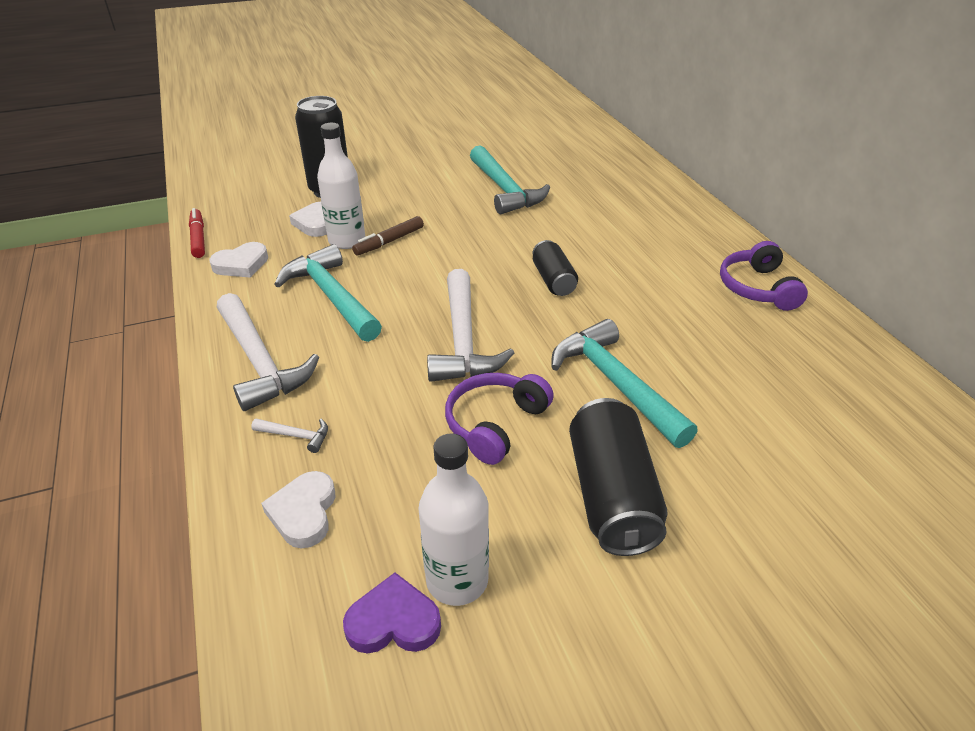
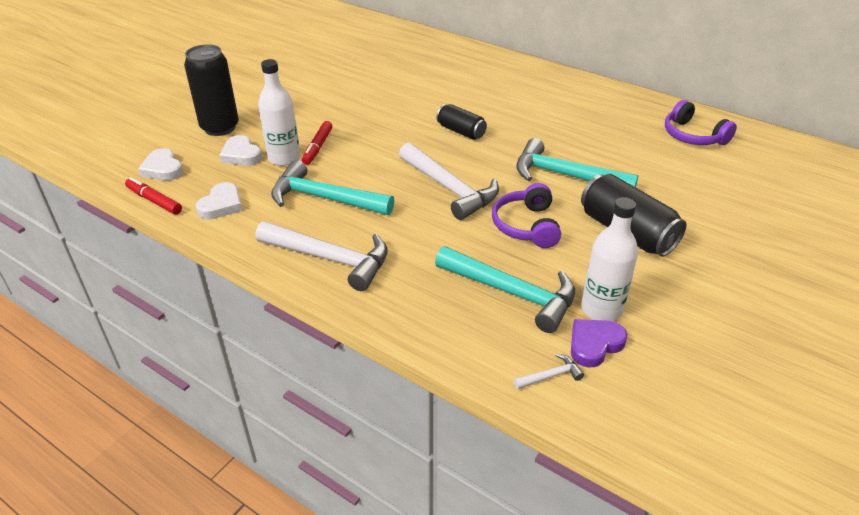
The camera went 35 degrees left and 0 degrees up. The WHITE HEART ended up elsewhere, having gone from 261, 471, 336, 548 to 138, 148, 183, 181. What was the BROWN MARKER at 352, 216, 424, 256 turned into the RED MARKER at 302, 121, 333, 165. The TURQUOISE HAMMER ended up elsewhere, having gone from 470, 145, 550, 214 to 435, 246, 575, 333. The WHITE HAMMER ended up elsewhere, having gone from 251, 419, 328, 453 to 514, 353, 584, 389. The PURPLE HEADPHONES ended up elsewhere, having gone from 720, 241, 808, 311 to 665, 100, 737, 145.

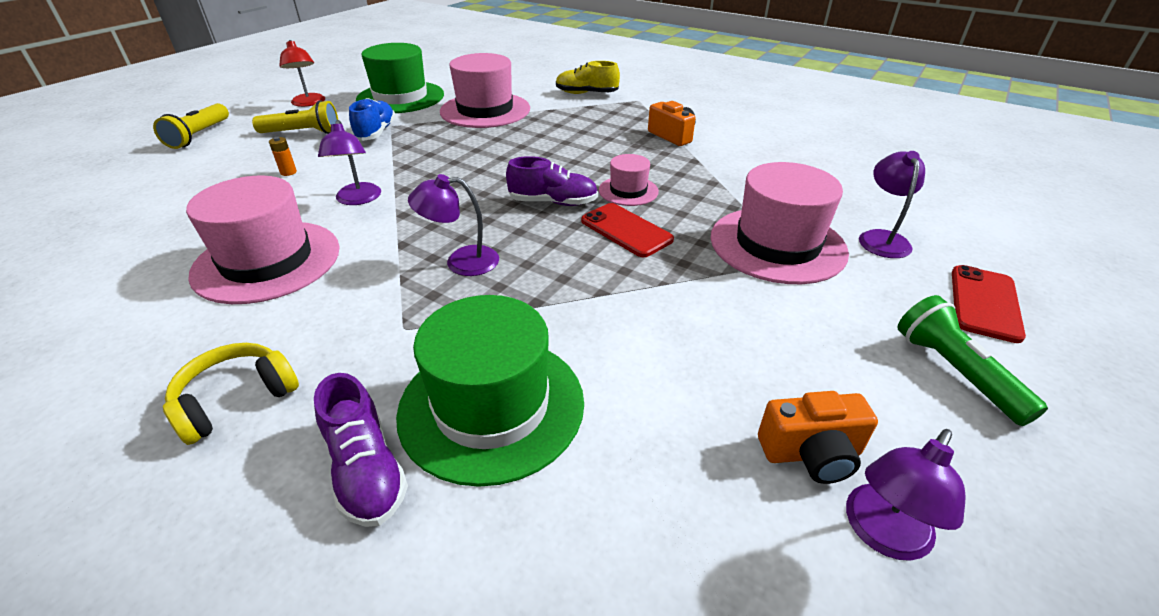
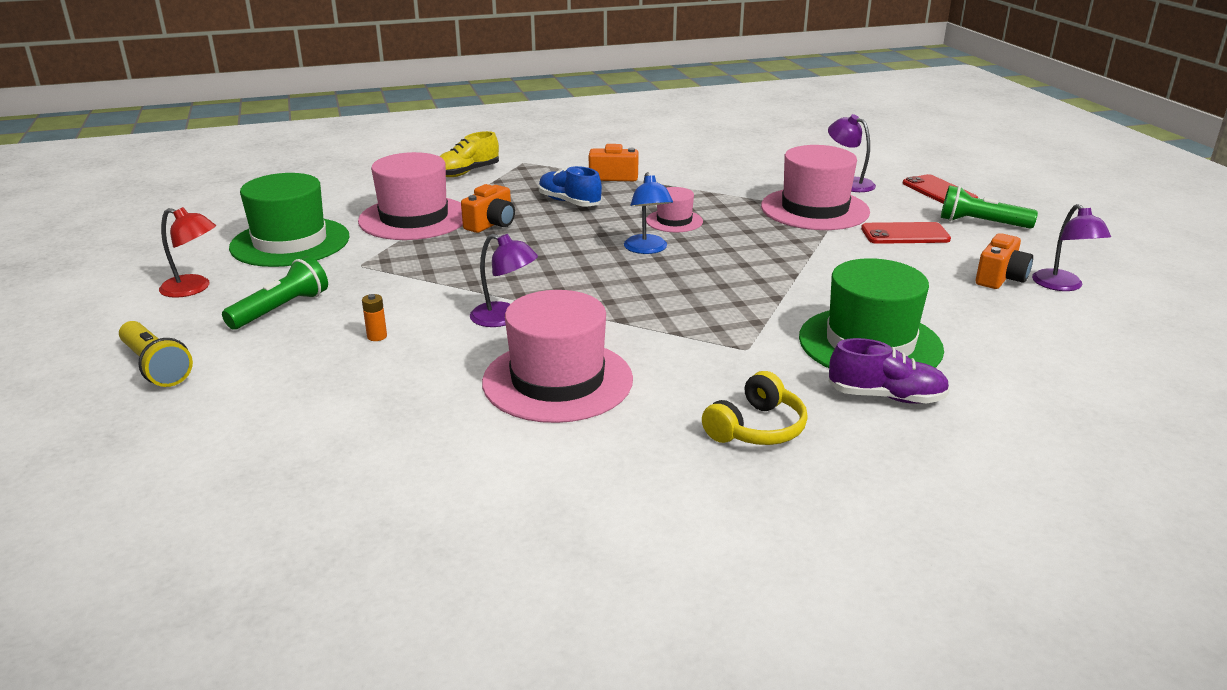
The camera went 50 degrees left and 10 degrees down. What was the YELLOW FLASHLIGHT at 252, 100, 338, 134 turned into the GREEN FLASHLIGHT at 222, 256, 328, 329. The second view gained the ORANGE CAMERA at 461, 184, 515, 233. The BLUE SHOE ended up elsewhere, having gone from 349, 98, 396, 141 to 539, 166, 602, 207. Where the PURPLE SHOE stood at 506, 156, 598, 206, the BLUE LAMP came to stand at 624, 172, 673, 254. The YELLOW HEADPHONES at 163, 343, 299, 445 ended up facing another way, 135 degrees counterclockwise from before. The RED PHONE ended up elsewhere, having gone from 581, 203, 674, 257 to 861, 222, 951, 244. The second view lost the PURPLE LAMP at 408, 174, 499, 276.

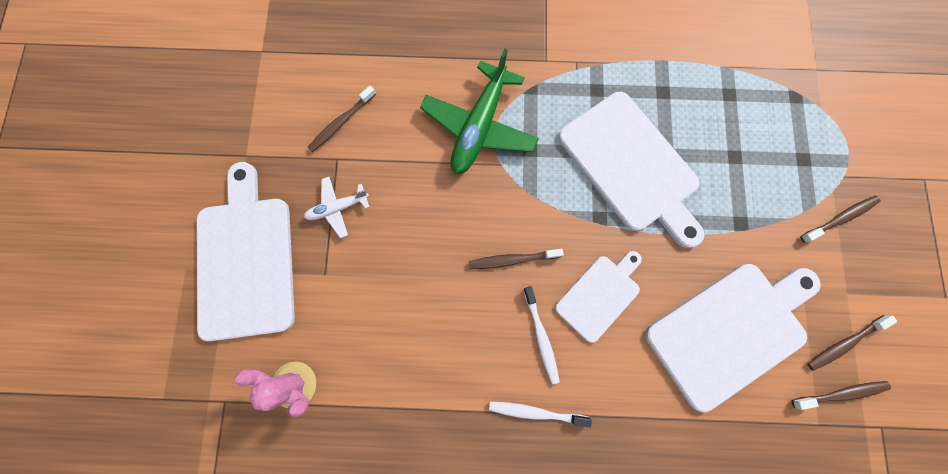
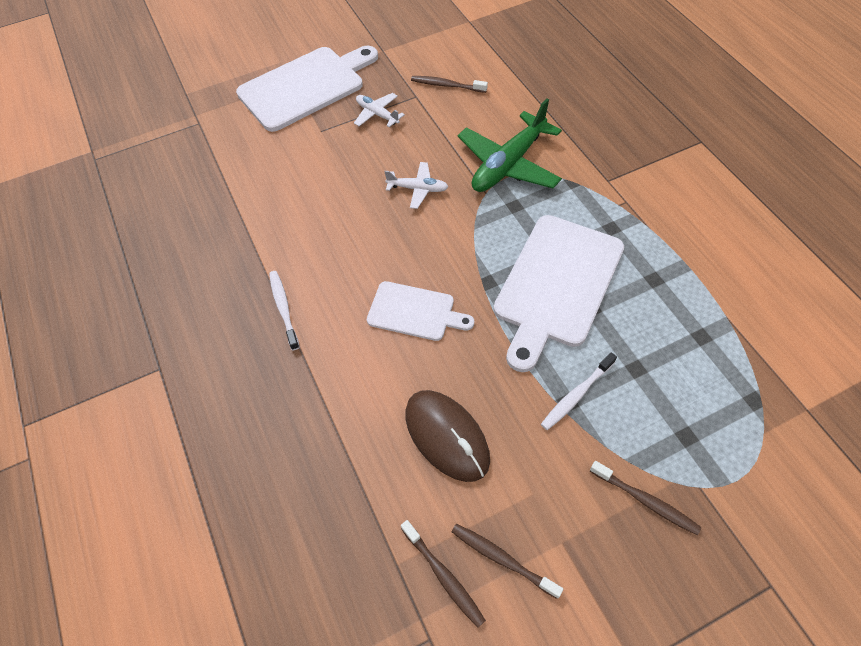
The camera went 65 degrees right and 20 degrees down. The second view gained the WHITE PLANE at 384, 162, 448, 209. Where the WHITE CUTTING BOARD stood at 645, 264, 821, 413, the BROWN MOUSE came to stand at 405, 390, 490, 482. The GREEN PLANE at 420, 49, 539, 175 ended up facing another way, 45 degrees counterclockwise from before. The WHITE TOOTHBRUSH ended up elsewhere, having gone from 523, 286, 560, 384 to 541, 352, 617, 430. The second view lost the PINK CACTUS at 235, 362, 316, 417. The second view lost the BROWN TOOTHBRUSH at 469, 249, 564, 269.

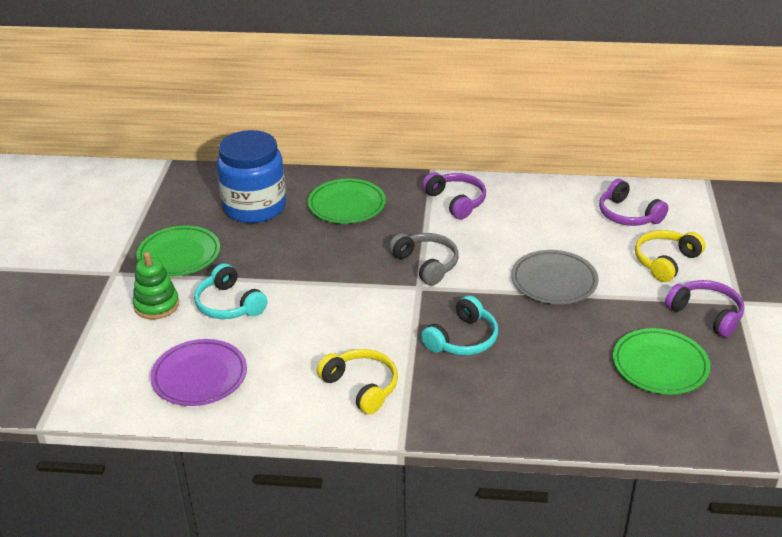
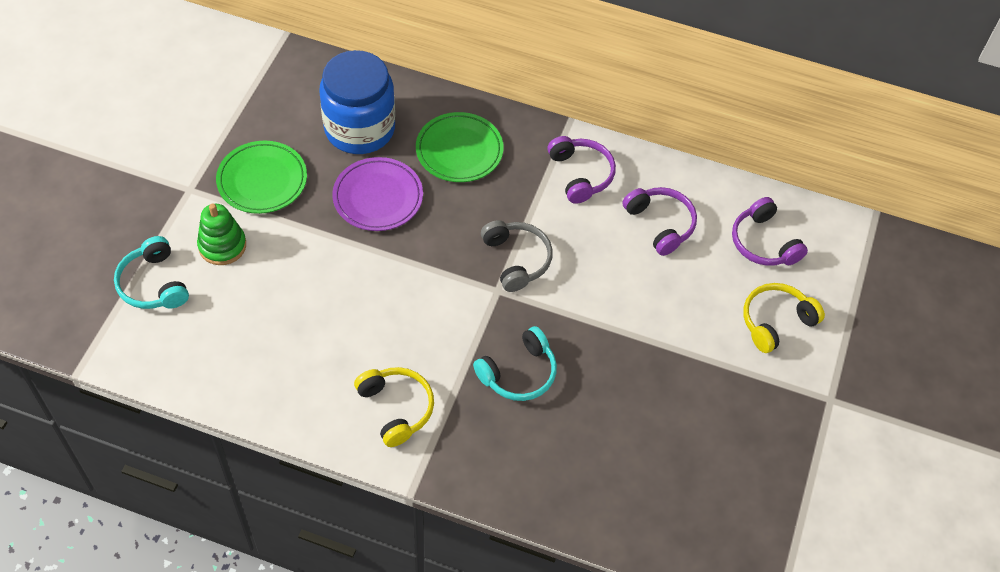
The camera went 10 degrees right and 20 degrees up. The TURQUOISE HEADPHONES ended up elsewhere, having gone from 194, 263, 268, 319 to 114, 236, 189, 309. The PURPLE PLATE ended up elsewhere, having gone from 151, 339, 247, 406 to 332, 157, 423, 231. The PURPLE HEADPHONES ended up elsewhere, having gone from 665, 280, 744, 338 to 623, 187, 697, 256. The second view lost the GREY PLATE at 511, 250, 599, 304. The second view lost the GREEN PLATE at 613, 328, 710, 395.

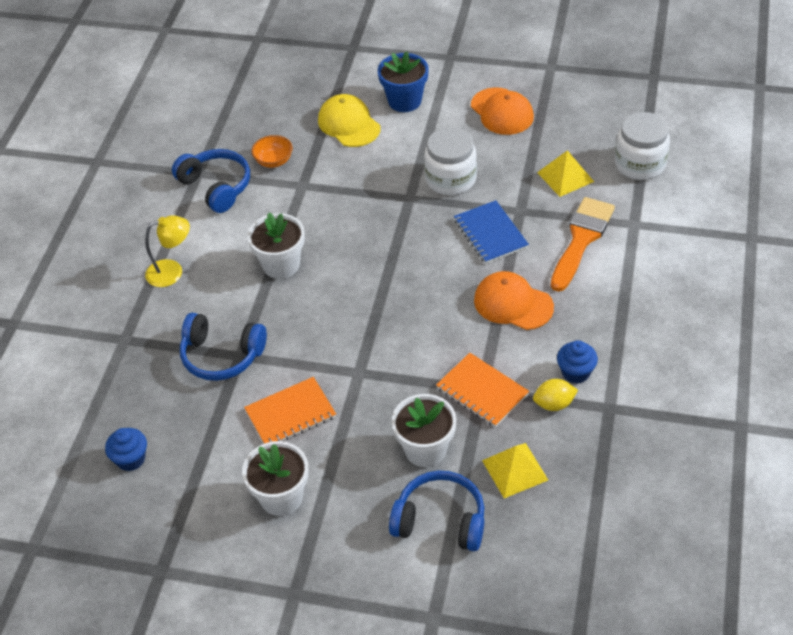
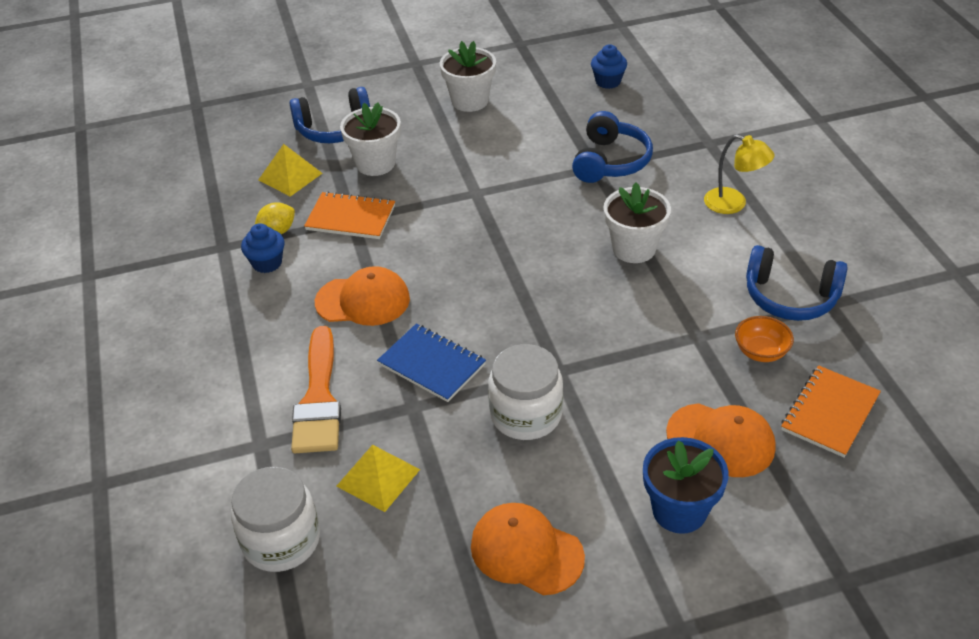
The camera went 150 degrees right and 5 degrees down. The BLUE HEADPHONES at 180, 313, 267, 381 ended up facing another way, 120 degrees clockwise from before. What was the YELLOW CAP at 318, 94, 380, 147 turned into the ORANGE CAP at 666, 403, 776, 477. The YELLOW LAMP at 145, 215, 190, 287 ended up facing another way, 105 degrees counterclockwise from before. The ORANGE NOTEBOOK ended up elsewhere, having gone from 244, 377, 336, 444 to 781, 365, 881, 458.

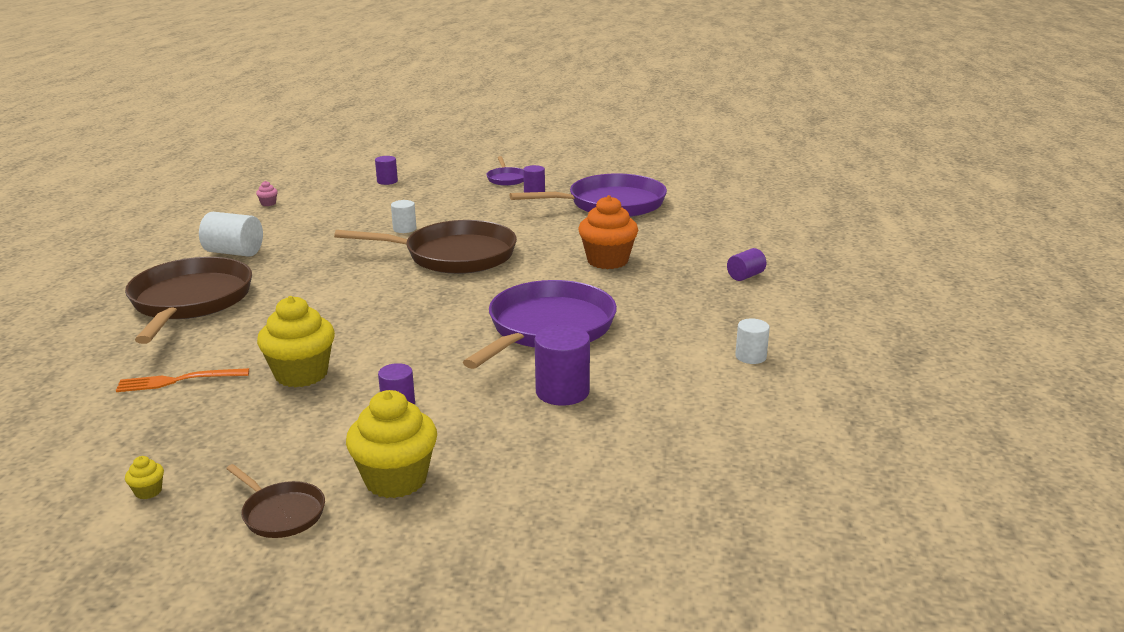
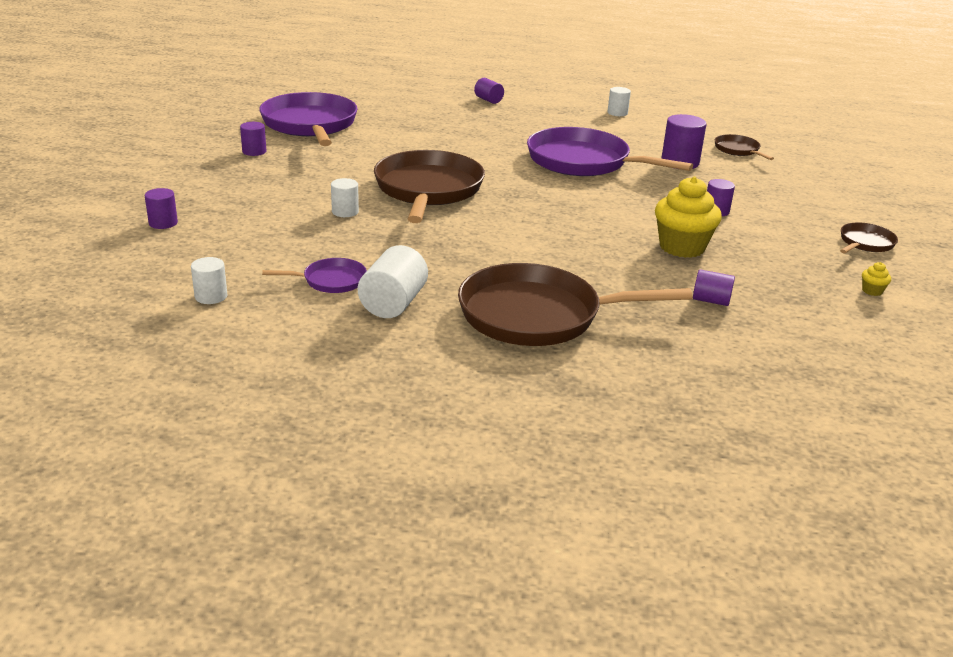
The camera went 90 degrees left and 5 degrees up. Where the PINK CUPCAKE stood at 256, 181, 278, 206, the WHITE CYLINDER came to stand at 191, 257, 227, 304. The PURPLE PAN ended up elsewhere, having gone from 486, 156, 524, 186 to 262, 258, 367, 293. Where the ORANGE FORK stood at 116, 368, 249, 392, the PURPLE CYLINDER came to stand at 693, 269, 735, 306. The second view gained the BROWN PAN at 715, 134, 774, 160. The second view lost the YELLOW CUPCAKE at 346, 390, 437, 498. The second view lost the ORANGE CUPCAKE at 578, 195, 638, 269.

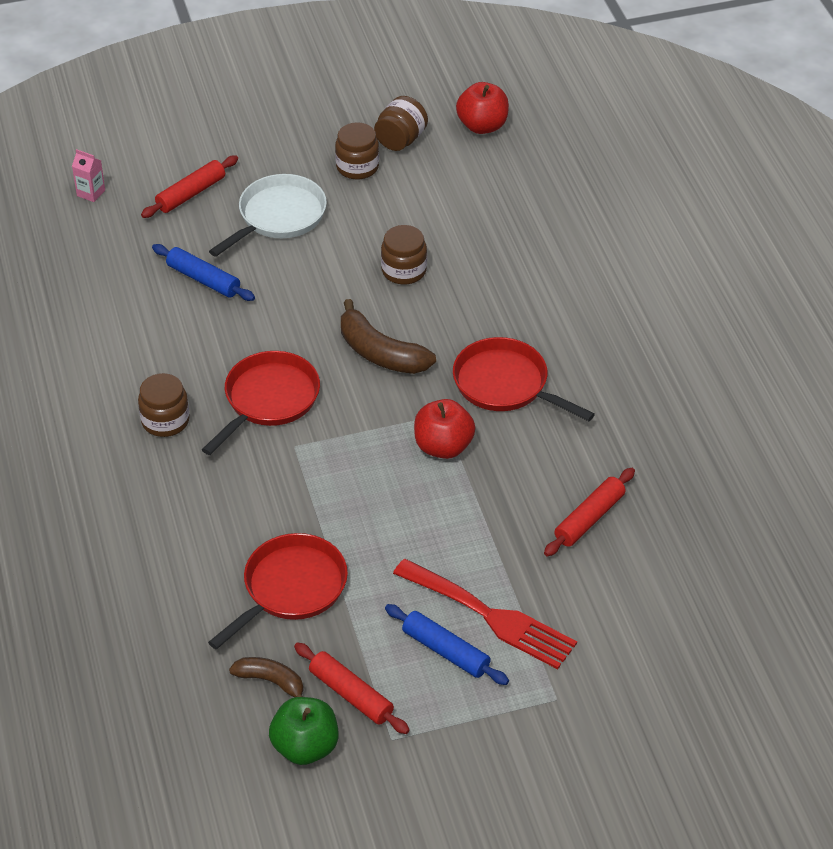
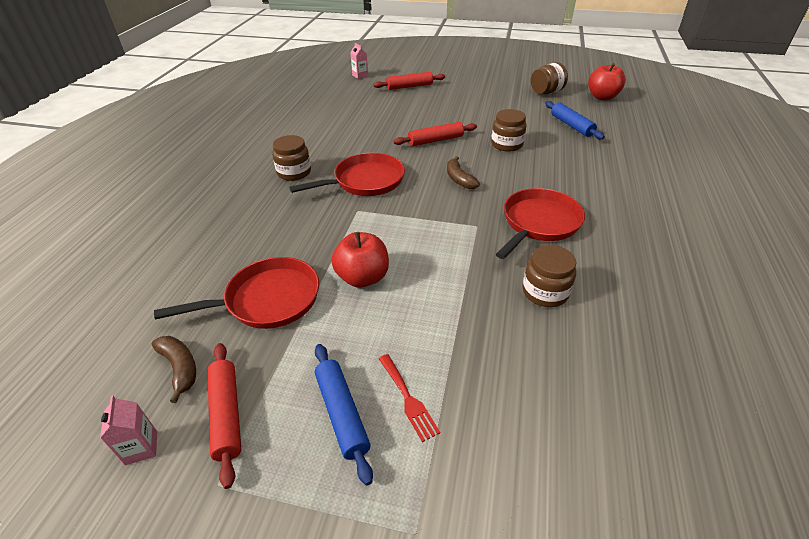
The camera went 30 degrees right and 5 degrees down. Where the GREEN APPLE stood at 269, 697, 339, 765, the PINK CARTON came to stand at 100, 395, 157, 465. The RED APPLE ended up elsewhere, having gone from 414, 399, 475, 459 to 331, 232, 389, 288. The size of the RED FORK at 393, 559, 577, 669 changed by a factor of 0.49. The RED ROLLING PIN ended up elsewhere, having gone from 544, 468, 635, 557 to 393, 122, 477, 146. The size of the BROWN BANANA at 341, 299, 436, 374 changed by a factor of 0.61. The RED PAN at 453, 337, 595, 421 ended up facing another way, 60 degrees clockwise from before. The BROWN JAR ended up elsewhere, having gone from 335, 122, 379, 179 to 522, 245, 576, 307. The BLUE ROLLING PIN ended up elsewhere, having gone from 152, 244, 255, 301 to 545, 101, 605, 139. The second view lost the WHITE PAN at 209, 174, 327, 257.

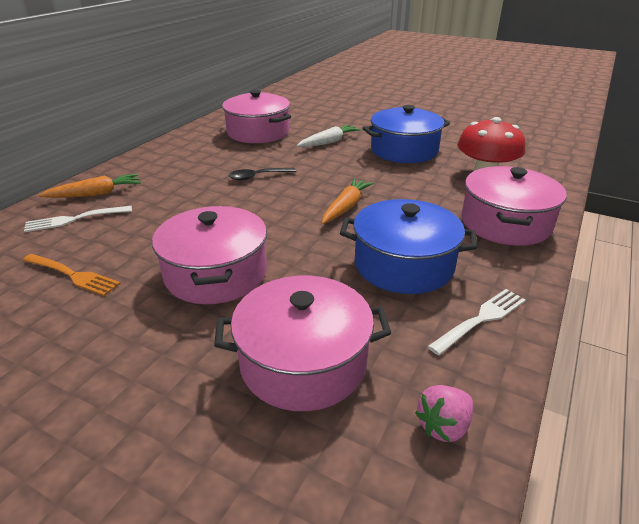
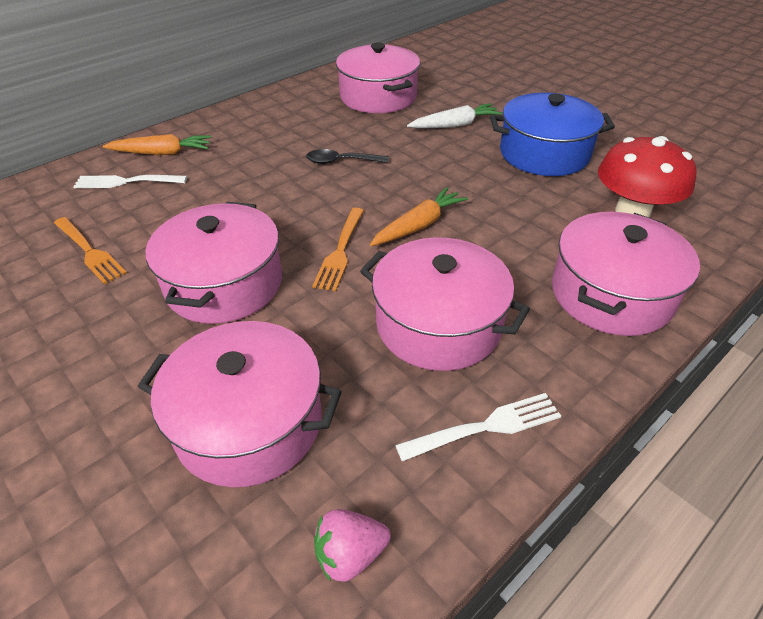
The camera went 20 degrees right and 10 degrees up. The second view gained the ORANGE FORK at 312, 208, 364, 291. What was the BLUE POT at 340, 199, 477, 294 turned into the PINK POT at 360, 237, 530, 371.

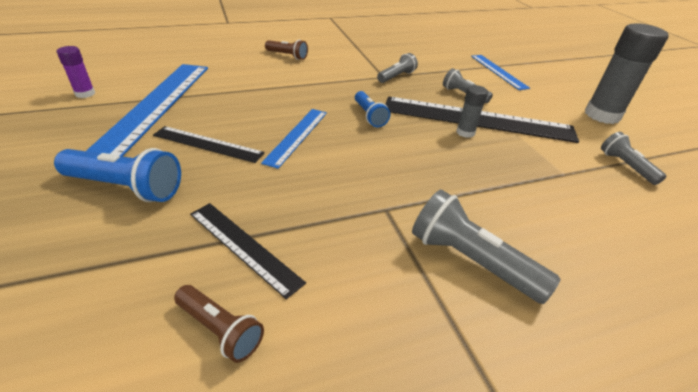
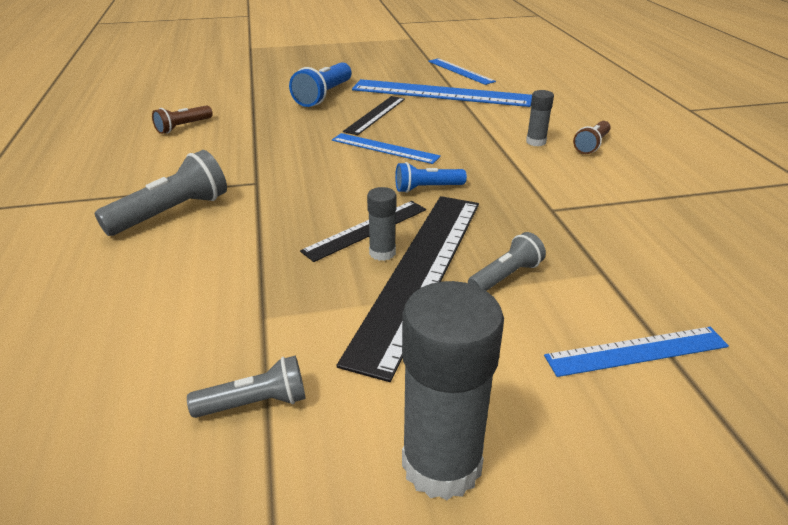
The camera went 100 degrees right and 5 degrees down. The BLACK RULER ended up elsewhere, having gone from 190, 203, 306, 299 to 300, 201, 426, 262. Where the PURPLE GLUE STICK stood at 57, 46, 95, 98, the BLUE RULER came to stand at 428, 58, 496, 85. The second view gained the GREY GLUE STICK at 526, 90, 554, 146. The second view lost the GREY FLASHLIGHT at 377, 53, 418, 83.

